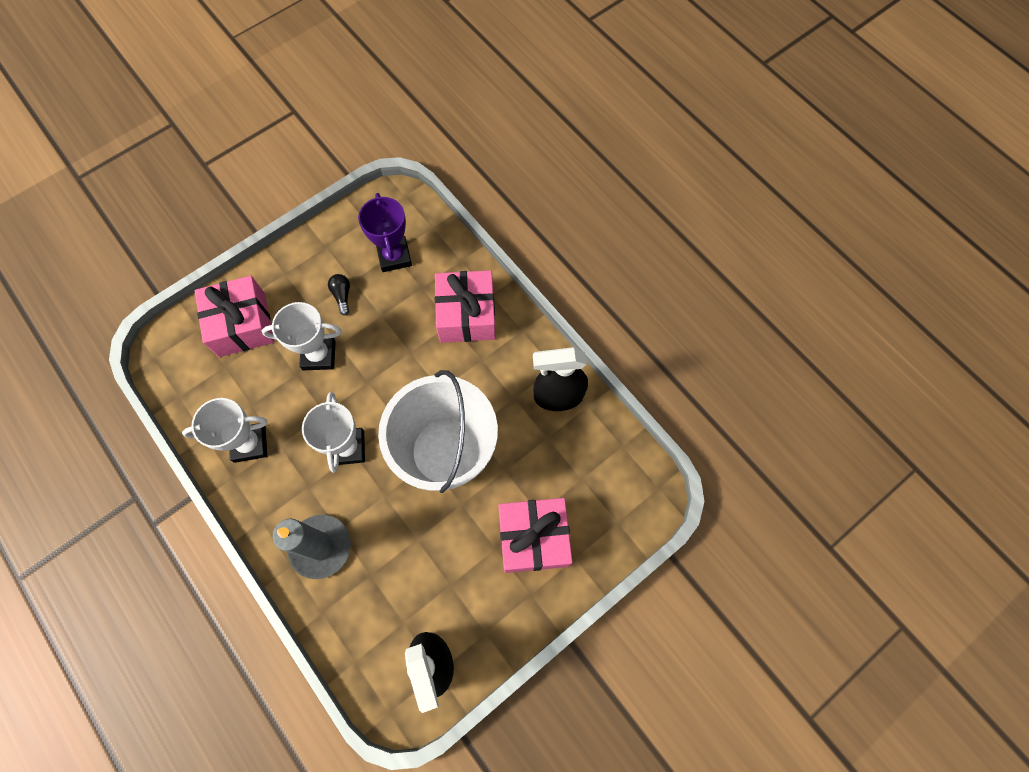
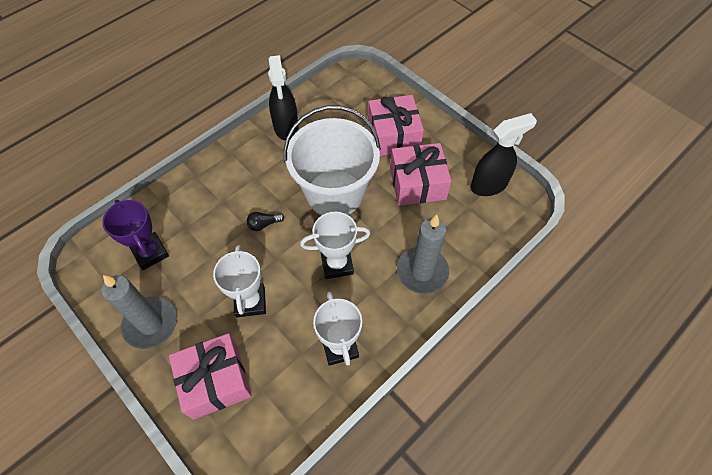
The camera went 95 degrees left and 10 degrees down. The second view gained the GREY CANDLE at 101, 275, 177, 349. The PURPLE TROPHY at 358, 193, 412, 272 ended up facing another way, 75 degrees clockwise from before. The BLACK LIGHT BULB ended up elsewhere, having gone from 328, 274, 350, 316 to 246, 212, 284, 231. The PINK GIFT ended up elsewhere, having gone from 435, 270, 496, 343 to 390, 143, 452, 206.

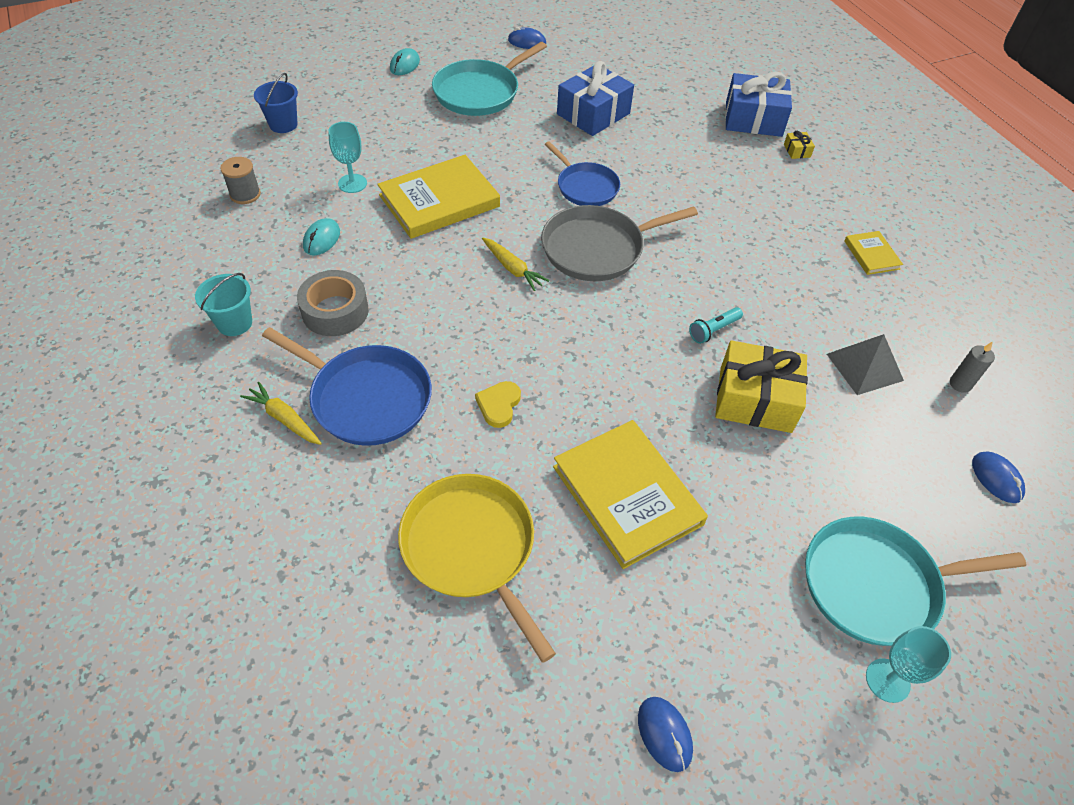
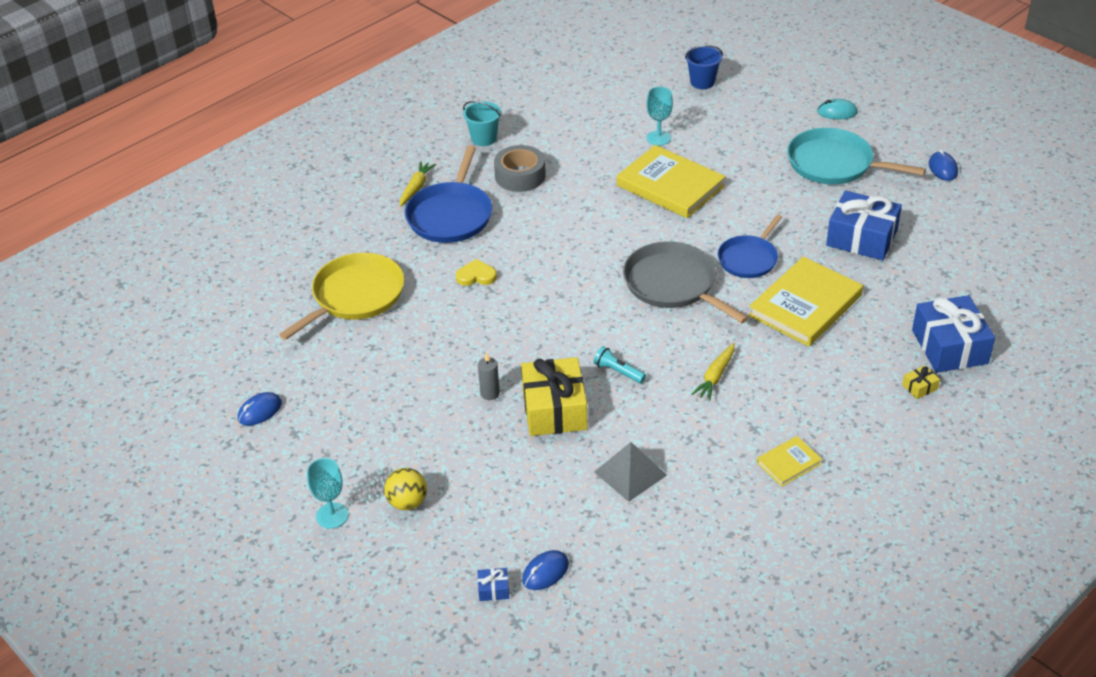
The camera went 75 degrees right and 10 degrees down. Where the TURQUOISE PAN stood at 805, 516, 1026, 646, the YELLOW BALL came to stand at 384, 468, 427, 510. The second view gained the BLUE GIFT at 477, 568, 509, 601. The GREY CANDLE ended up elsewhere, having gone from 950, 341, 995, 393 to 478, 352, 500, 400. The YELLOW CARROT ended up elsewhere, having gone from 482, 237, 550, 291 to 692, 343, 735, 401. The YELLOW BOOK ended up elsewhere, having gone from 553, 420, 708, 569 to 749, 257, 863, 347. The second view lost the GREY SPOOL at 220, 157, 261, 204. The second view lost the TURQUOISE MOUSE at 303, 218, 340, 255.

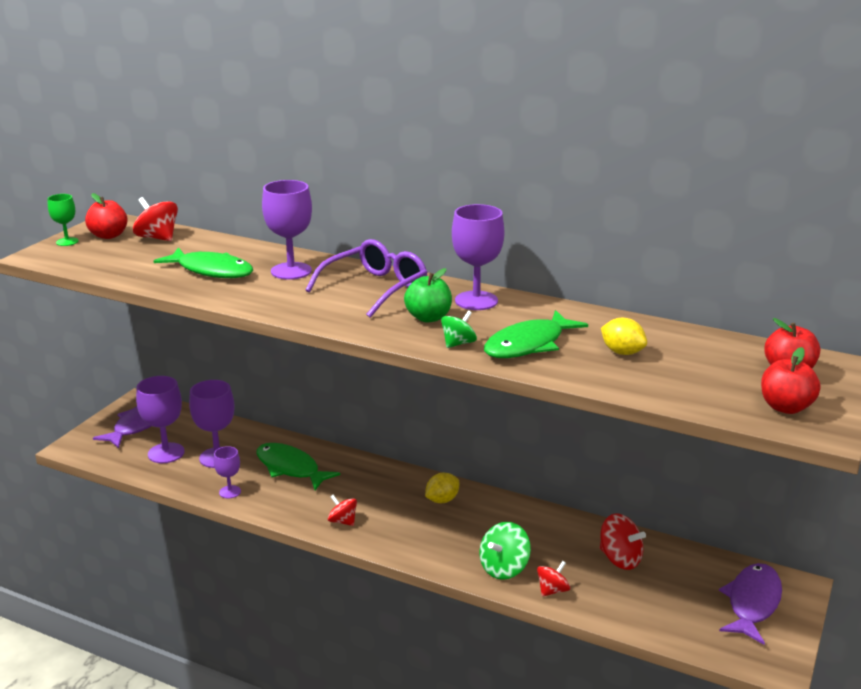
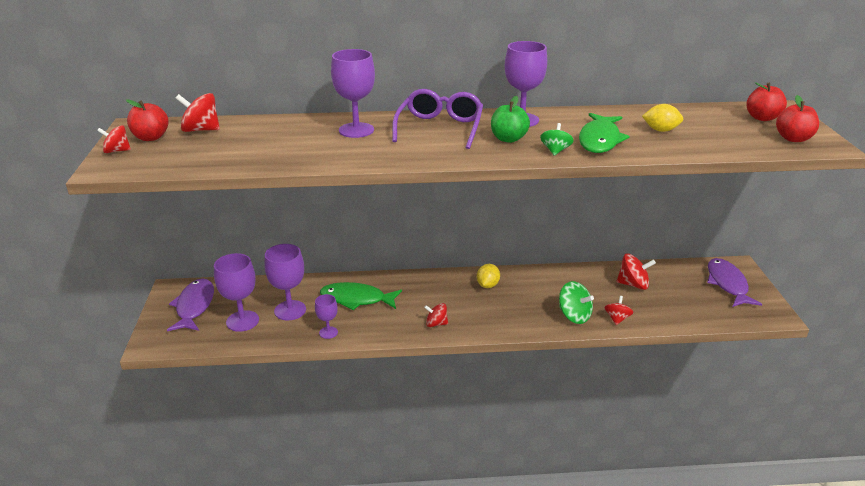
The camera went 30 degrees left and 5 degrees up. Where the GREEN GOBLET stood at 48, 194, 78, 246, the RED SPINNING TOP came to stand at 97, 125, 131, 153. The GREEN SPINNING TOP at 480, 522, 531, 580 ended up facing another way, 60 degrees counterclockwise from before. The second view lost the GREEN FISH at 154, 247, 253, 278.

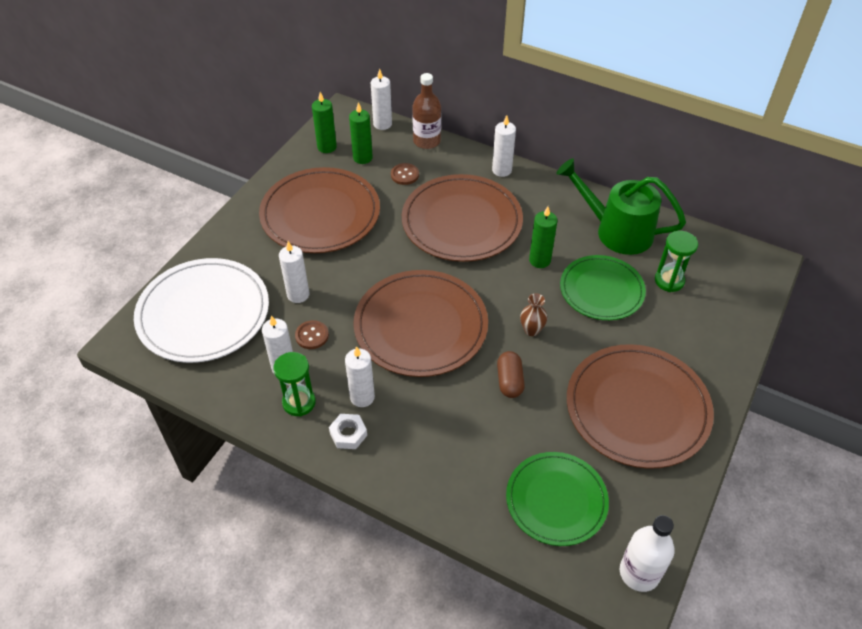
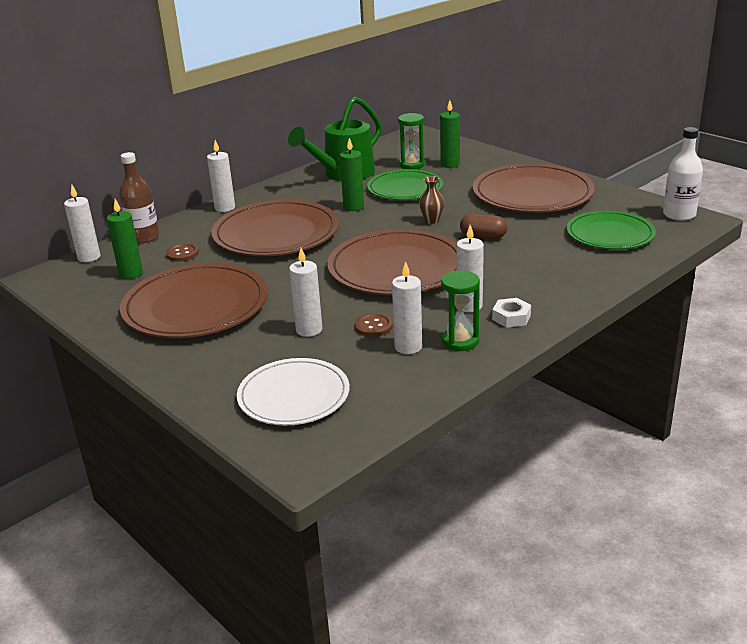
The camera went 70 degrees left and 20 degrees down. The size of the WHITE PLATE at 134, 258, 269, 363 changed by a factor of 0.65. The GREEN CANDLE ended up elsewhere, having gone from 312, 92, 337, 153 to 440, 100, 460, 168.

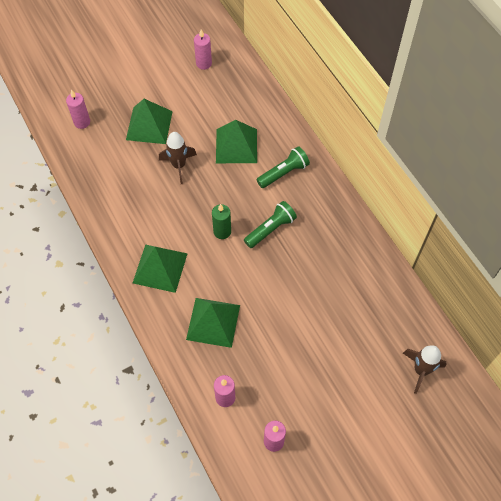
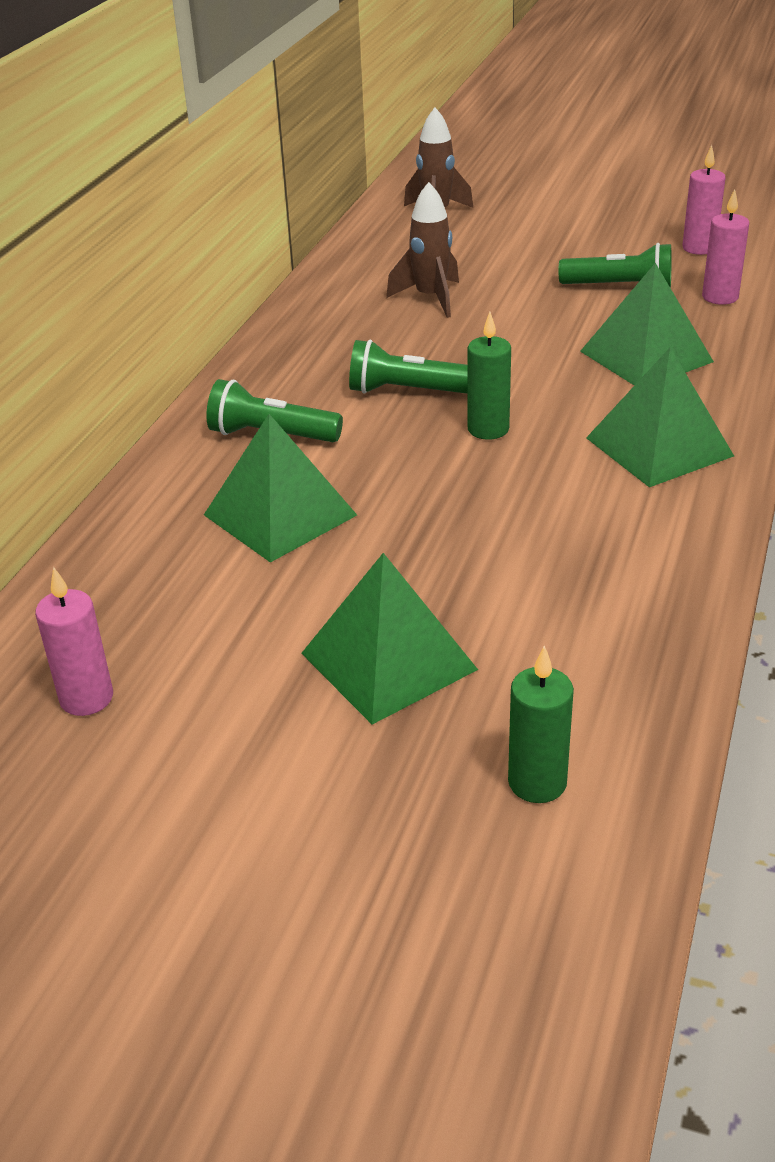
The camera went 130 degrees left and 25 degrees down. The BROWN ROCKET ended up elsewhere, having gone from 159, 132, 197, 184 to 386, 182, 459, 318. What was the PINK CANDLE at 66, 90, 90, 129 turned into the GREEN CANDLE at 508, 645, 574, 803. The second view gained the GREEN FLASHLIGHT at 559, 243, 671, 288.

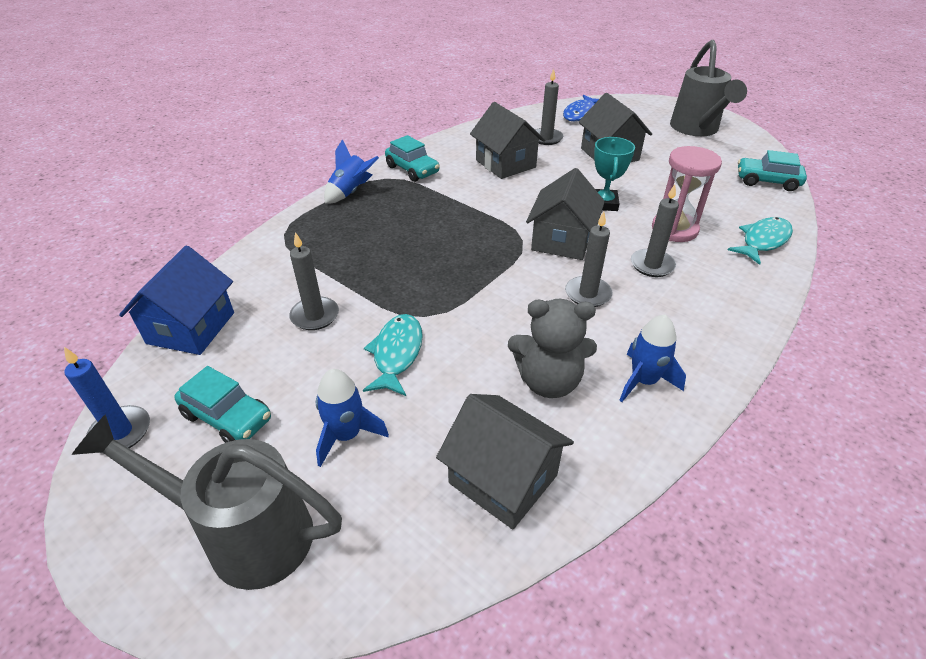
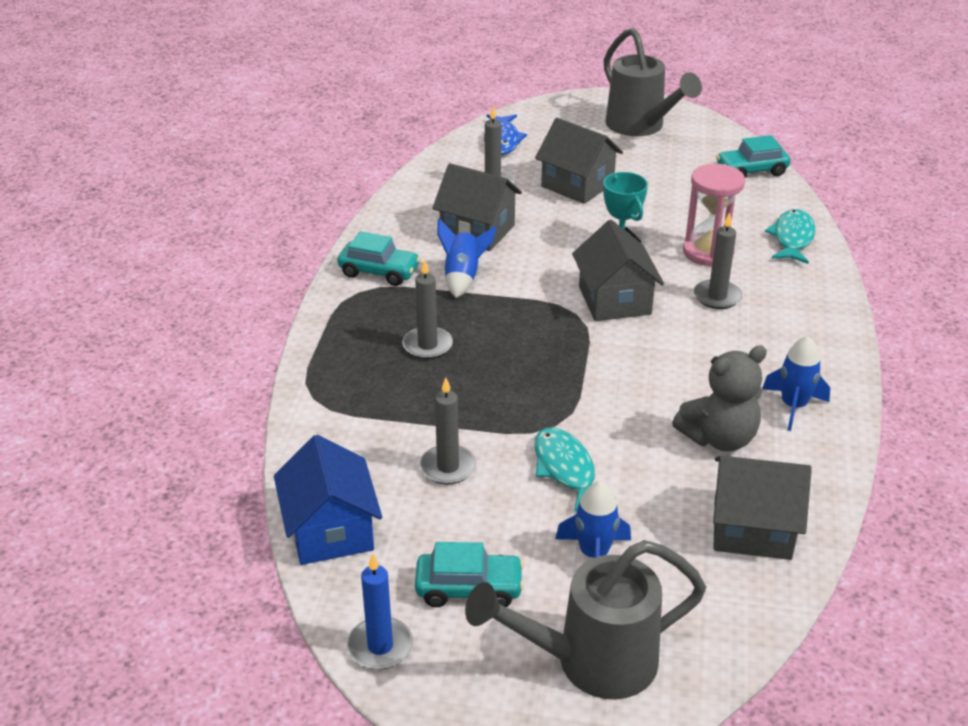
The camera went 30 degrees left and 5 degrees down. The GREY CANDLE ended up elsewhere, having gone from 565, 212, 613, 307 to 403, 259, 453, 359. The BLUE ROCKET ended up elsewhere, having gone from 324, 139, 379, 204 to 437, 218, 497, 298.

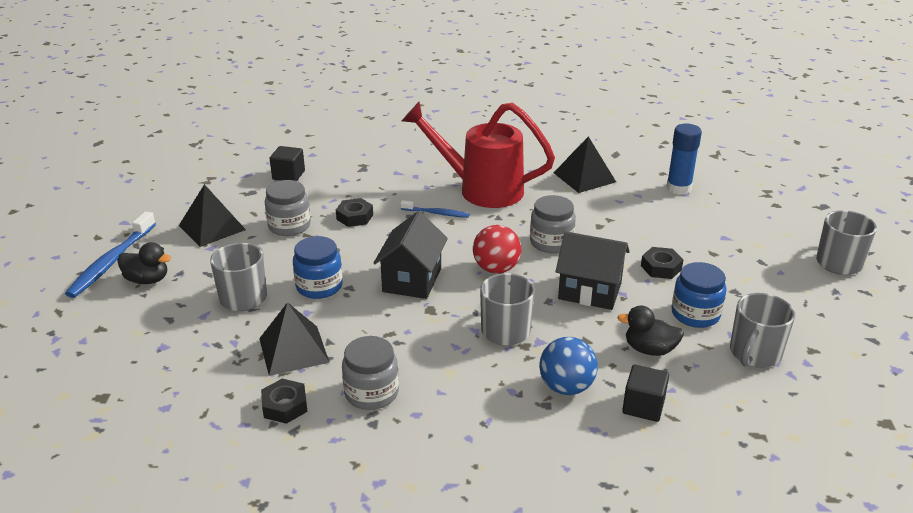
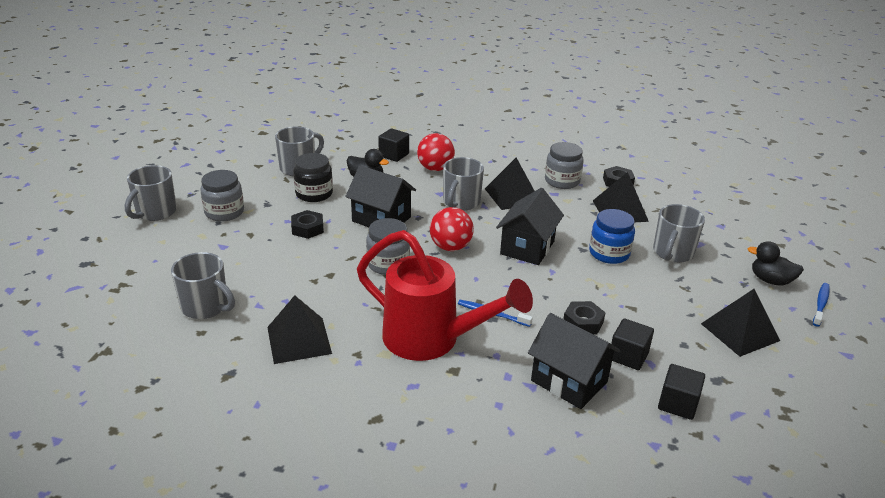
The camera went 170 degrees left and 0 degrees up. Where the BLUE GLUE STICK stood at 666, 124, 702, 195, the GREY MUG came to stand at 171, 252, 235, 319. The GREY JAR ended up elsewhere, having gone from 265, 180, 311, 236 to 200, 170, 244, 222. What was the BLUE JAR at 671, 262, 727, 328 turned into the BLACK JAR at 293, 153, 333, 202. What was the BLUE BALL at 539, 337, 598, 395 turned into the RED BALL at 417, 133, 455, 171. The second view gained the BLACK PYRAMID at 485, 158, 534, 210. The second view gained the BLACK HOUSE at 528, 313, 620, 409. The second view gained the BLACK CUBE at 610, 318, 654, 370. The size of the BLUE TOOTHBRUSH at 65, 211, 156, 298 changed by a factor of 0.56.

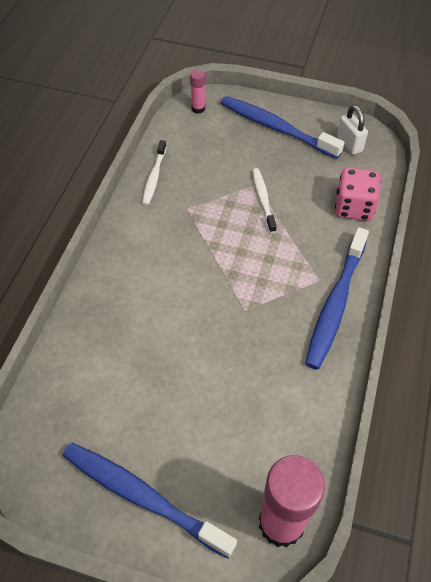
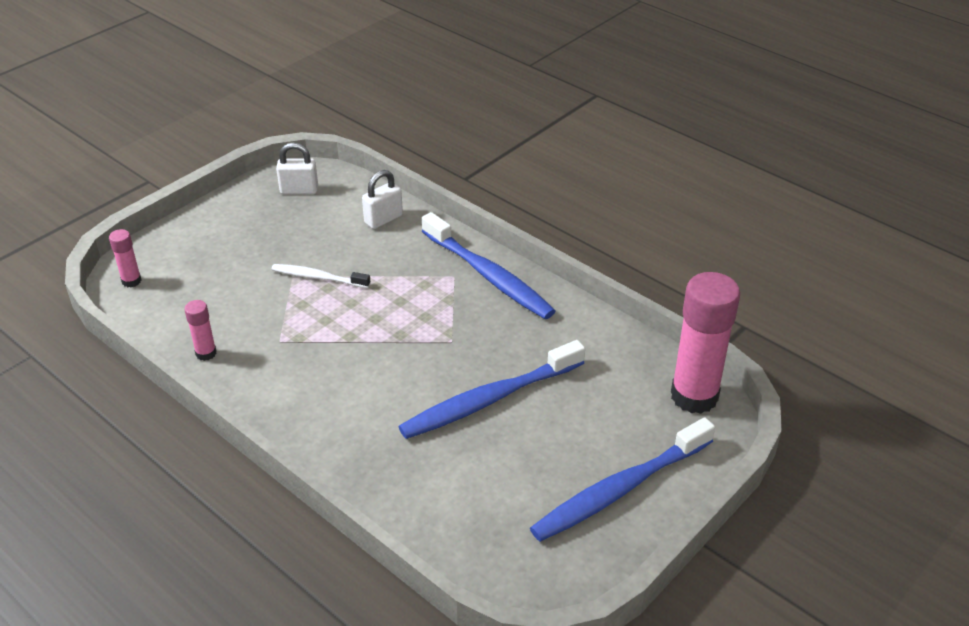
The camera went 65 degrees left and 15 degrees down. Where the WHITE TOOTHBRUSH stood at 142, 140, 166, 205, the PINK GLUE STICK came to stand at 184, 300, 217, 361. Where the PINK DICE stood at 335, 167, 381, 221, the WHITE PADLOCK came to stand at 362, 170, 403, 229. The BLUE TOOTHBRUSH ended up elsewhere, having gone from 221, 96, 344, 159 to 398, 340, 585, 439.

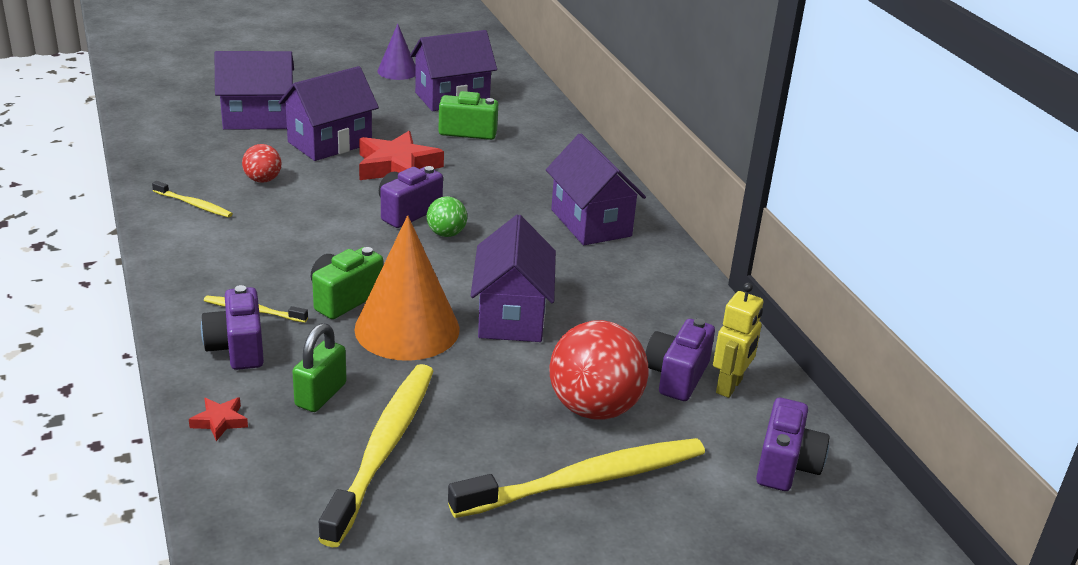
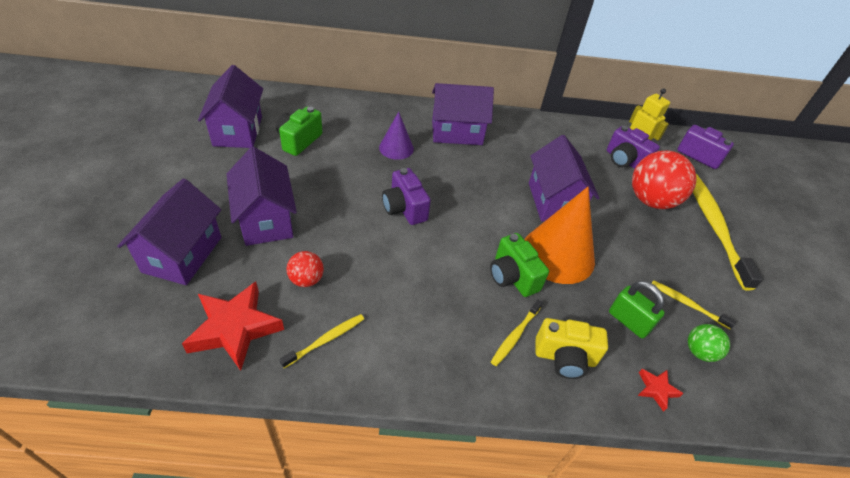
The camera went 70 degrees left and 15 degrees up. The RED STAR ended up elsewhere, having gone from 359, 131, 444, 180 to 182, 282, 284, 371. The PURPLE CONE ended up elsewhere, having gone from 377, 24, 416, 80 to 379, 112, 414, 160. The PURPLE HOUSE at 471, 215, 556, 342 ended up facing another way, 60 degrees clockwise from before. What was the PURPLE CAMERA at 201, 285, 264, 370 turned into the YELLOW CAMERA at 535, 318, 608, 379. The size of the YELLOW TOOTHBRUSH at 318, 364, 434, 547 changed by a factor of 0.47. The GREEN BALL ended up elsewhere, having gone from 427, 196, 467, 237 to 688, 324, 730, 362.

